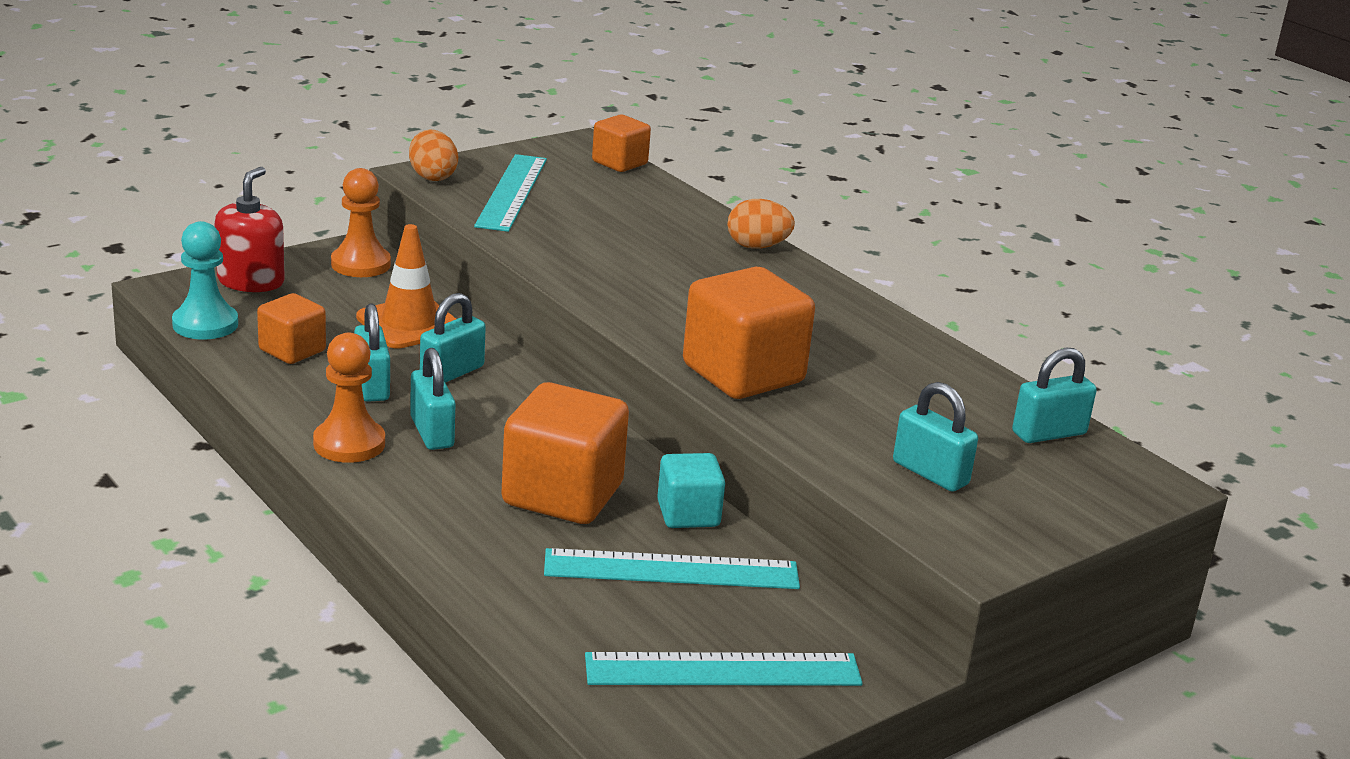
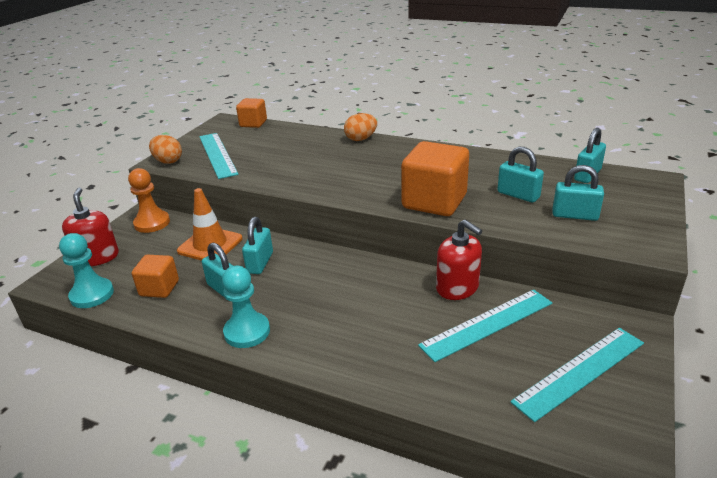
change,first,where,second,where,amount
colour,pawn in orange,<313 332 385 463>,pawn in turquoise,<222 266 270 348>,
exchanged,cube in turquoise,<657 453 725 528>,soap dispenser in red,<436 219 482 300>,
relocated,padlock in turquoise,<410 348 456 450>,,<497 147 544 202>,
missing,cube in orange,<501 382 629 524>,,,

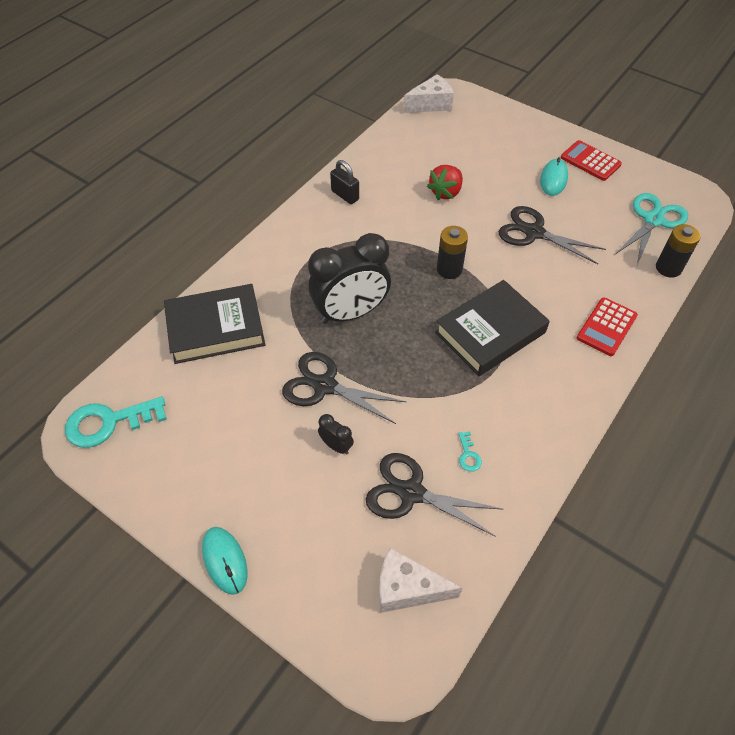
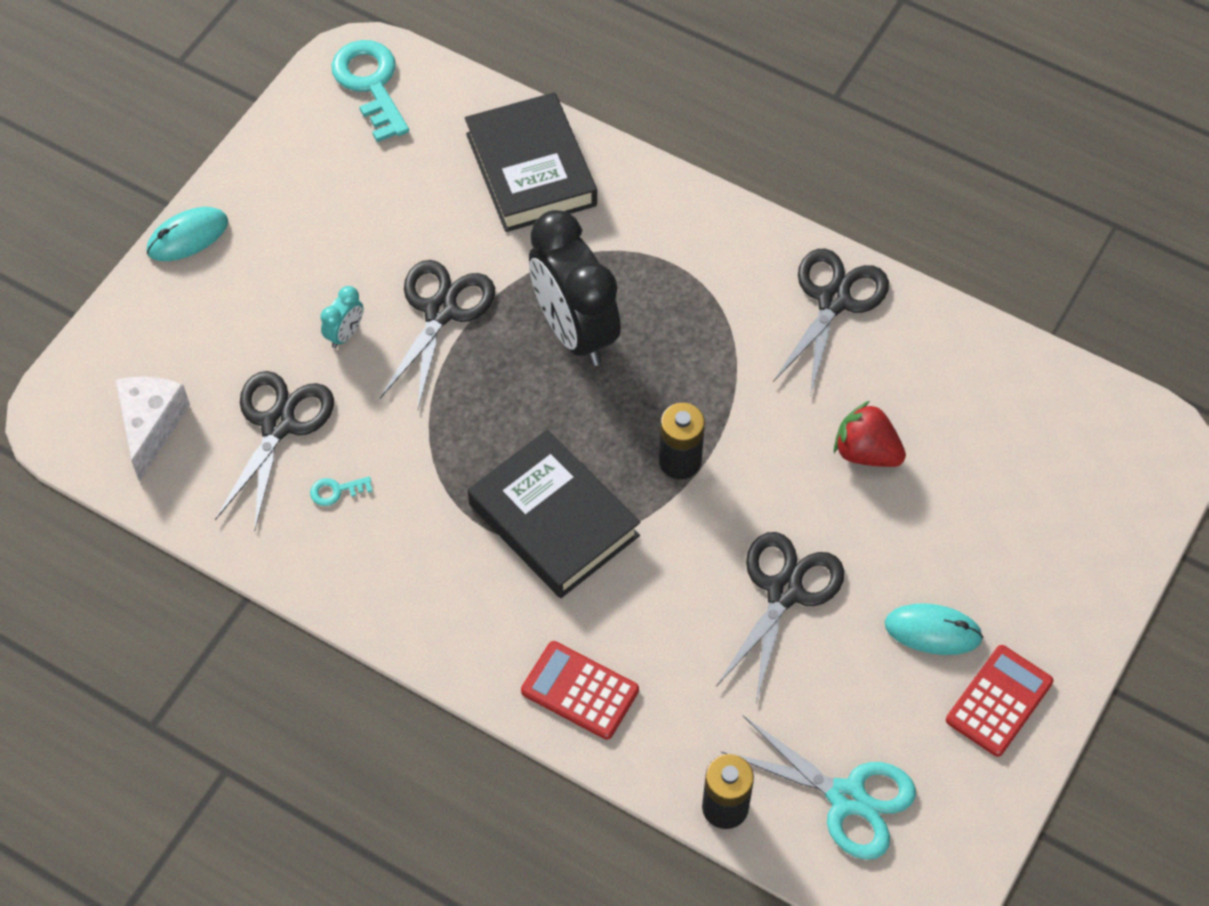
change,first,where,second,where,amount
colour,clock in black,<318 414 354 455>,clock in turquoise,<321 286 363 348>,
exchanged,padlock in black,<330 160 359 204>,scissors in black,<773 249 889 397>,
missing,cheese in white,<403 74 454 113>,,,

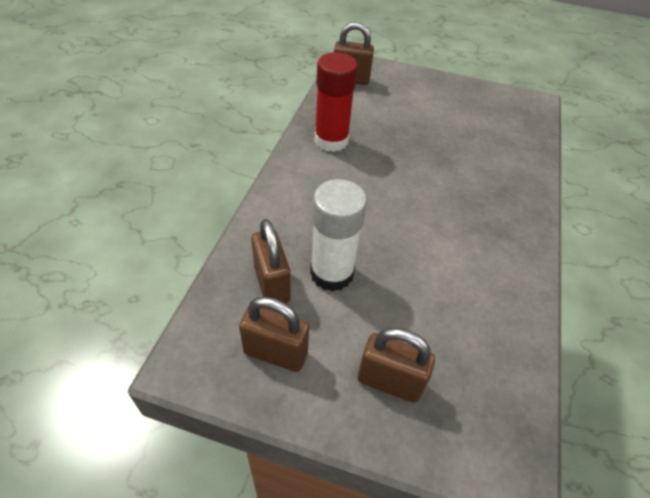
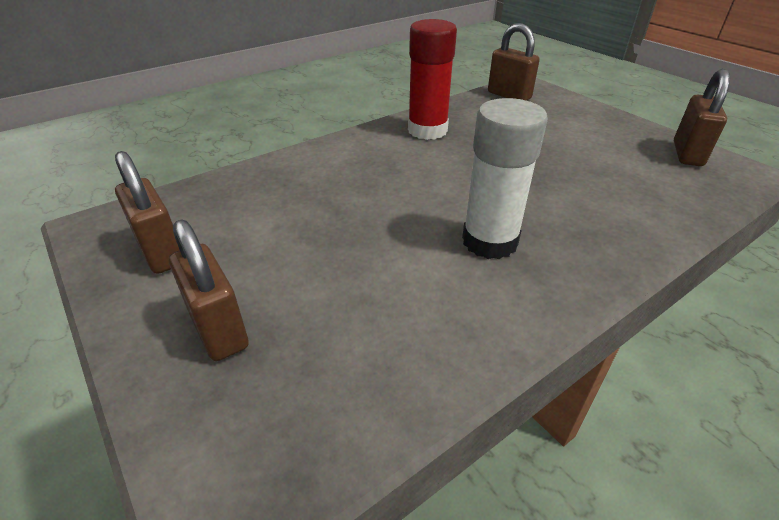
change,first,where,second,where,amount
relocated,glue stick in white,<310 179 367 292>,,<462 98 548 259>,
relocated,padlock in brown,<251 219 290 303>,,<674 69 730 166>,

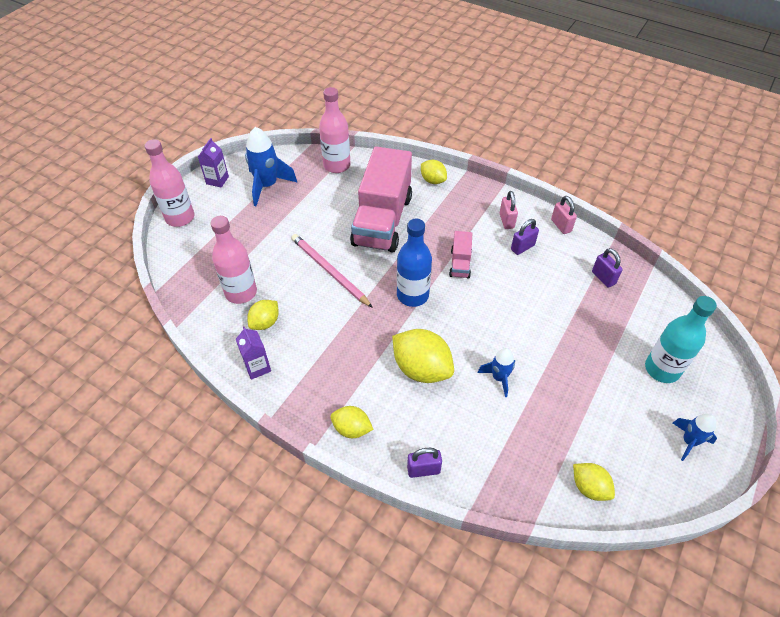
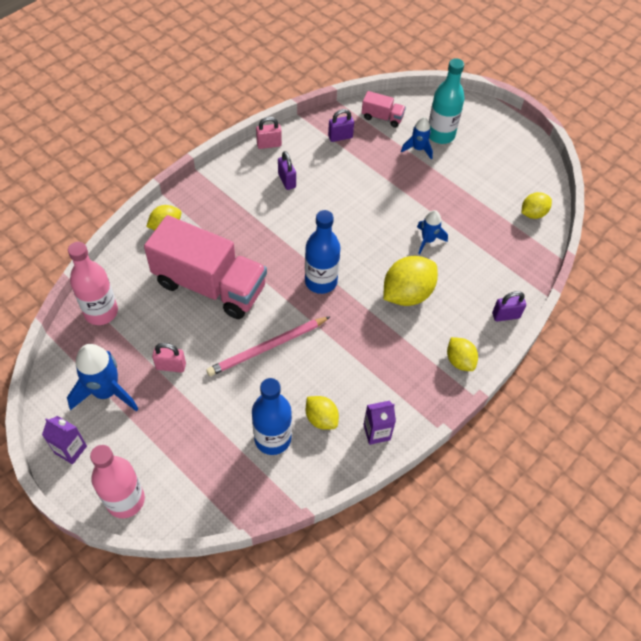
change,first,where,second,where,amount
relocated,padlock in pink,<500 191 518 229>,,<152 343 186 373>,
colour,bottle in pink,<211 216 257 304>,bottle in blue,<252 378 292 455>,
relocated,truck in pink,<449 231 472 279>,,<362 91 406 127>,
relocated,rocket in blue,<673 414 717 461>,,<401 117 433 160>,
spun,lemon in yellow,<331 406 373 438>,,<447 337 478 371>,60 degrees counterclockwise
spun,padlock in purple,<407 448 442 478>,,<492 291 526 322>,75 degrees clockwise

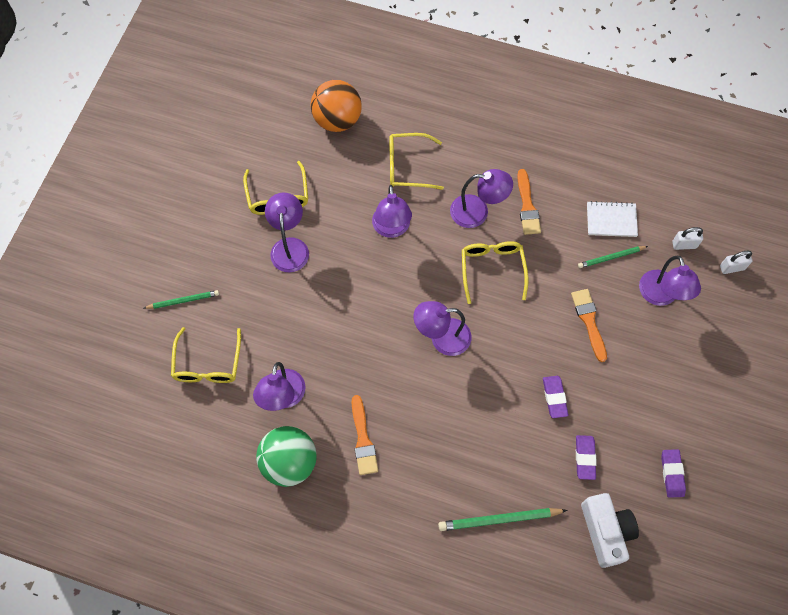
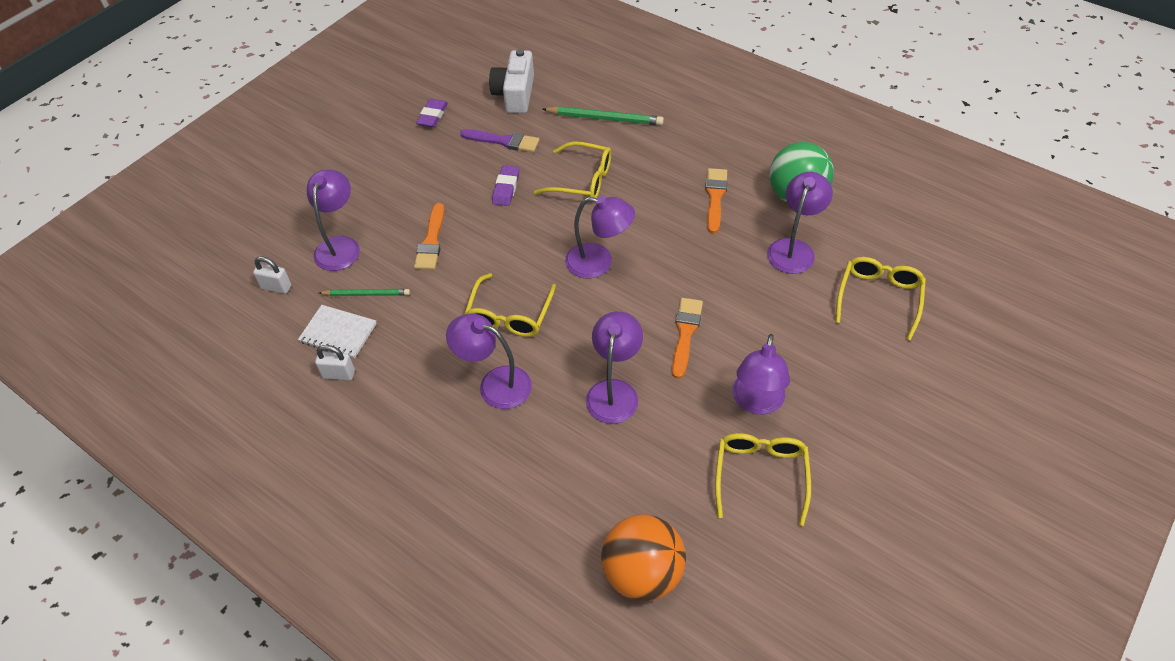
change,first,where,second,where,amount
relocated,padlock in white,<720 251 752 274>,,<315 345 355 380>,
exchanged,eraser in purple,<576 435 597 480>,brush in purple,<460 129 540 152>,
relocated,glasses in yellow,<389 133 444 190>,,<534 141 611 198>,
relocated,brush in orange,<517 169 541 235>,,<672 298 703 379>,
missing,pencil in green,<144 290 219 309>,,,

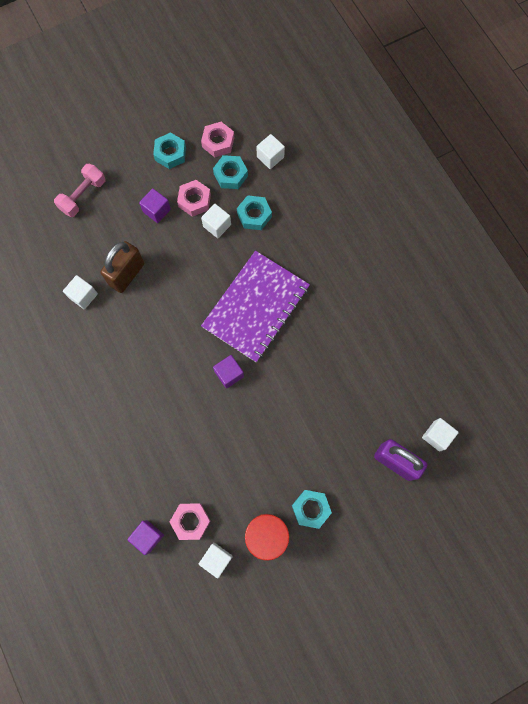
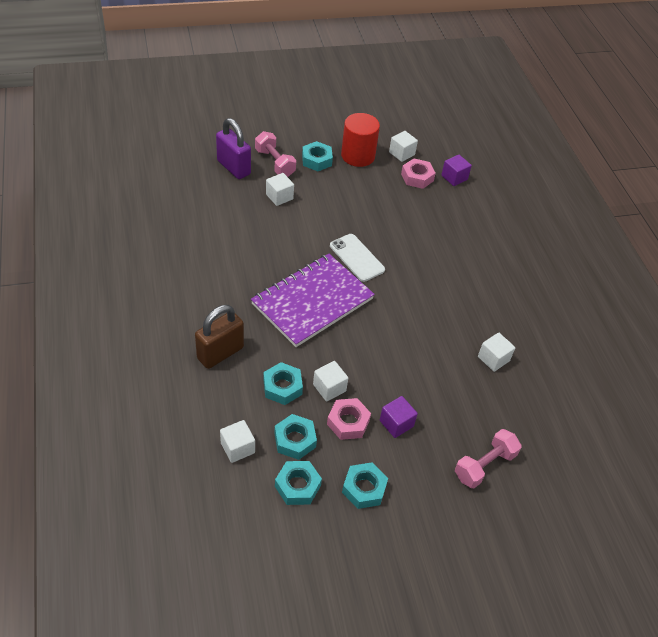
change,first,where,second,where,amount
relocated,padlock in brown,<101 241 144 293>,,<195 305 244 369>,
appeared,,,dumbbell in pink,<255 131 296 177>,
relocated,cube in white,<422 418 459 452>,,<266 173 294 206>,
colour,nut in pink,<201 122 234 157>,nut in turquoise,<275 461 322 505>,
exchanged,cube in purple,<213 355 244 389>,phone in white,<330 234 385 282>,

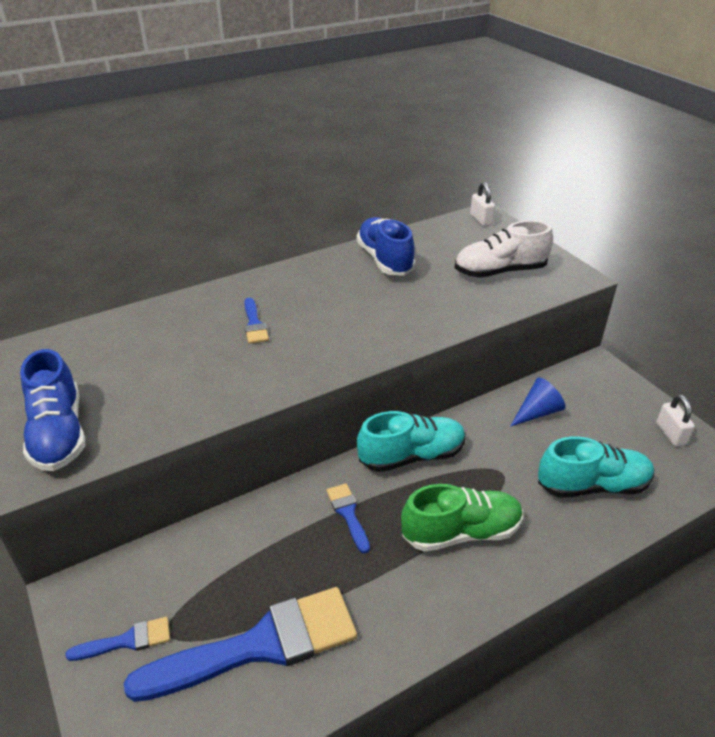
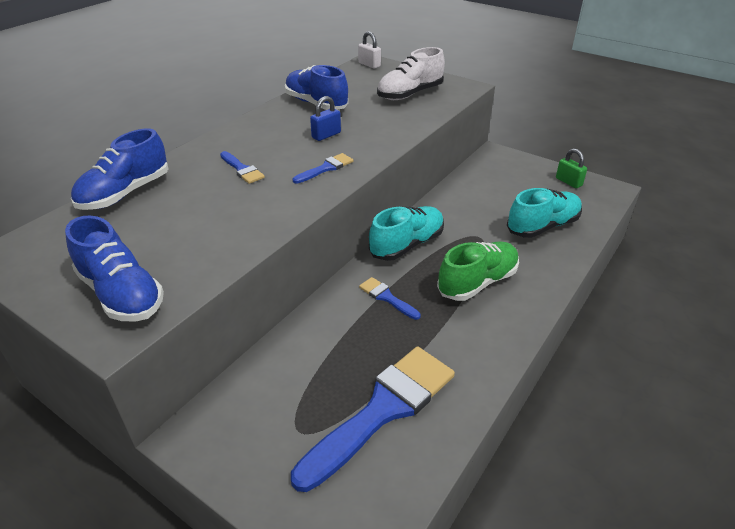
change,first,where,second,where,amount
appeared,,,shoe in blue,<71 128 169 210>,
relocated,brush in blue,<65 617 170 661>,,<293 153 353 184>,
appeared,,,padlock in blue,<310 96 341 141>,
colour,padlock in white,<656 395 695 447>,padlock in green,<556 148 587 188>,
missing,cone in blue,<510 378 566 427>,,,

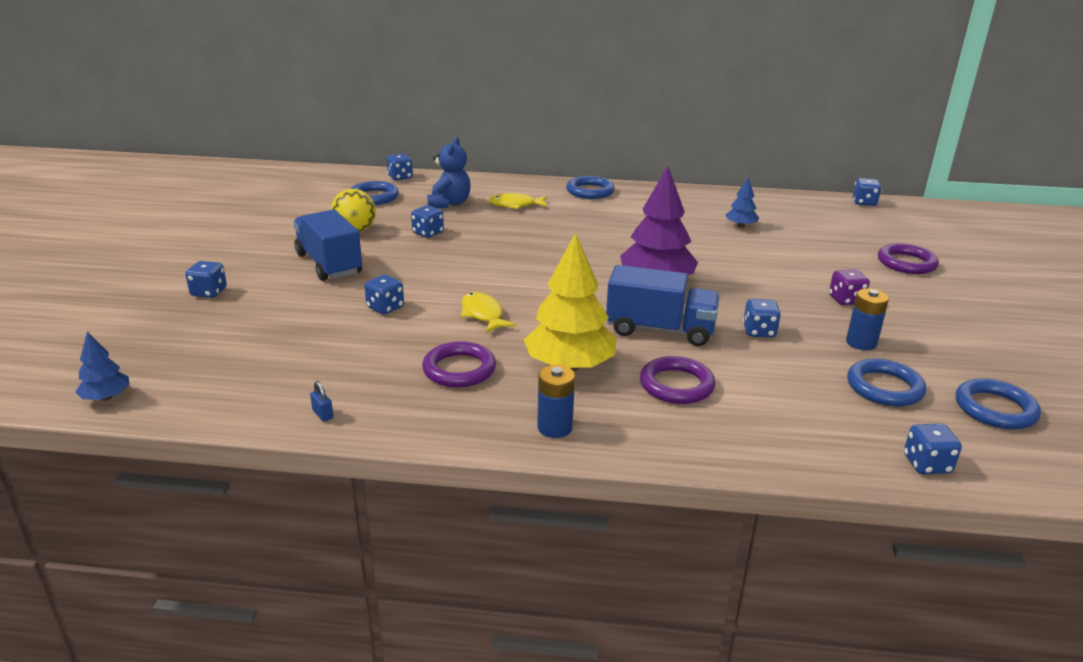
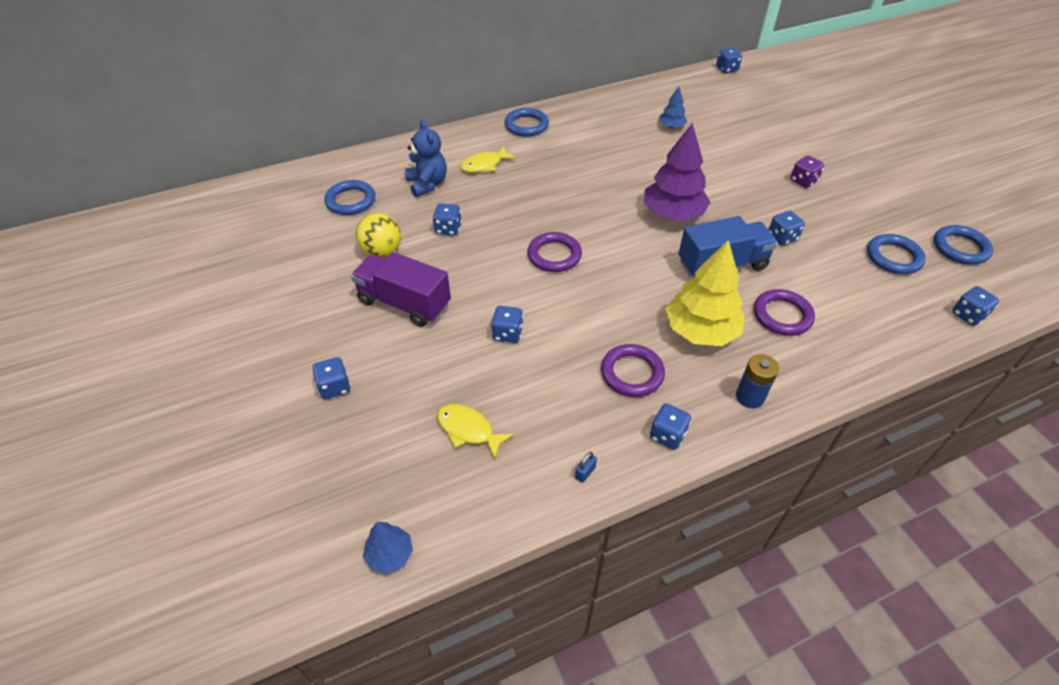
change,first,where,second,where,amount
colour,truck in blue,<293 209 362 281>,truck in purple,<351 252 451 327>,
relocated,fish in yellow,<461 292 516 333>,,<437 404 514 459>,
relocated,ring in purple,<878 243 939 274>,,<527 232 582 272>,
spun,padlock in blue,<310 381 333 422>,,<575 452 597 483>,75 degrees counterclockwise
relocated,dice in blue,<387 154 413 181>,,<650 404 691 450>,
missing,battery in blue,<846 289 889 350>,,,

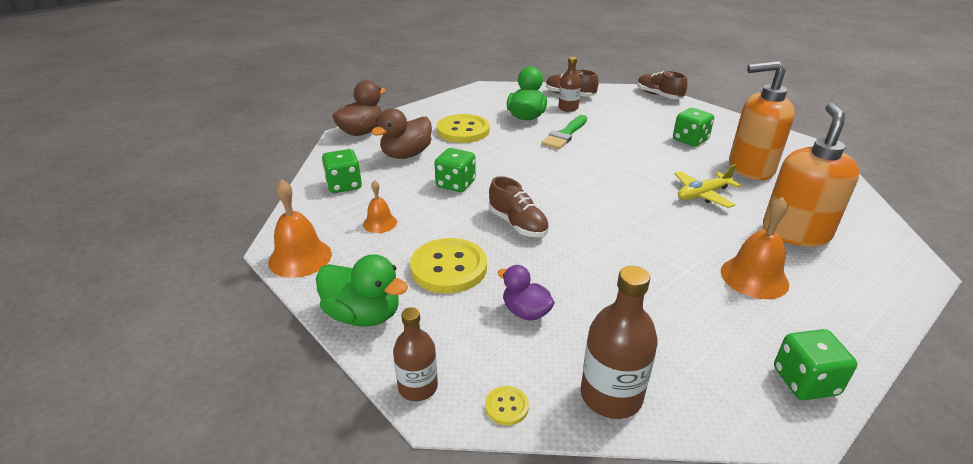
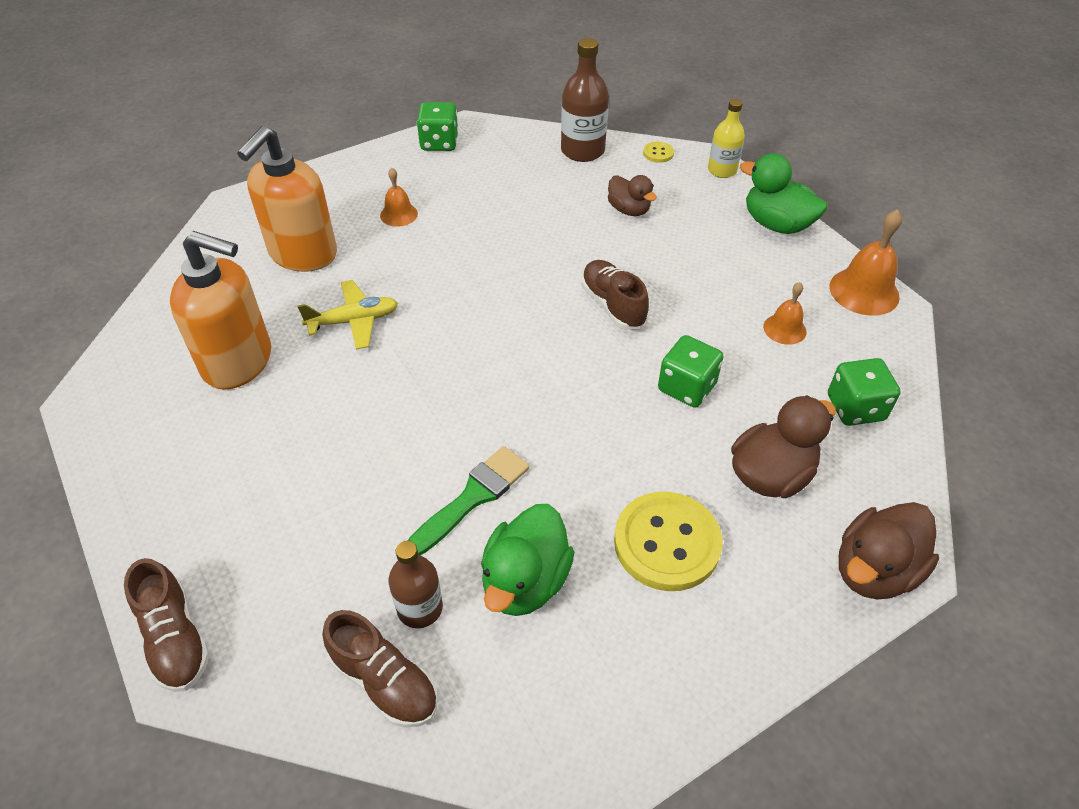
change,first,where,second,where,amount
size,bell in orange,<721 197 789 299>,,<380 168 418 227>,x0.60
colour,duck in purple,<497 265 555 321>,duck in brown,<608 175 657 216>,
colour,bottle in brown,<393 307 438 401>,bottle in yellow,<708 99 745 178>,
missing,button in yellow,<410 238 487 293>,,,
missing,dice in green,<673 108 714 147>,,,

